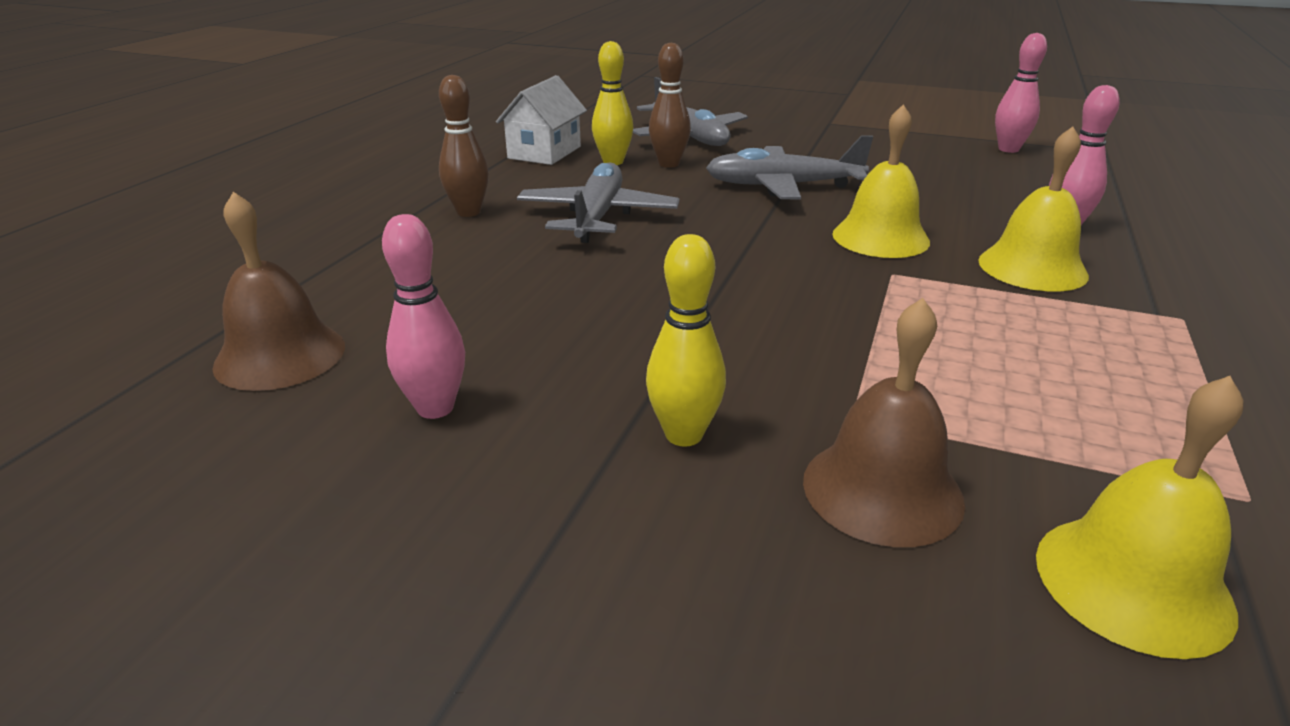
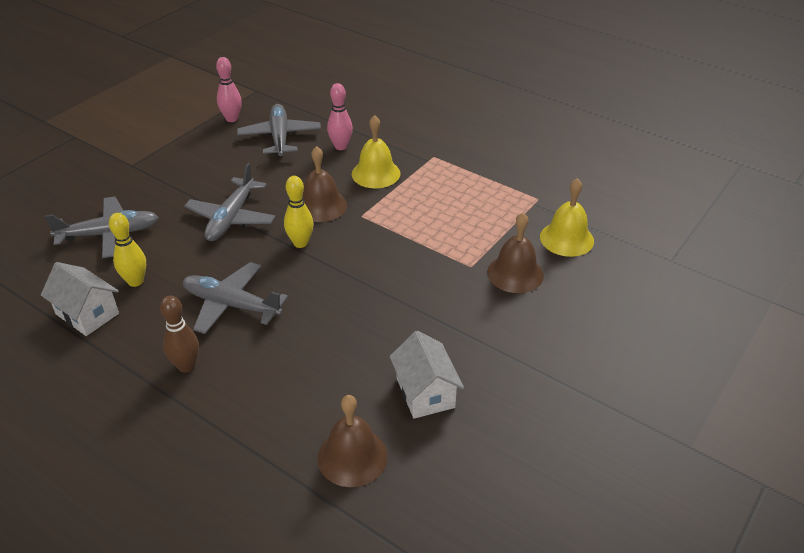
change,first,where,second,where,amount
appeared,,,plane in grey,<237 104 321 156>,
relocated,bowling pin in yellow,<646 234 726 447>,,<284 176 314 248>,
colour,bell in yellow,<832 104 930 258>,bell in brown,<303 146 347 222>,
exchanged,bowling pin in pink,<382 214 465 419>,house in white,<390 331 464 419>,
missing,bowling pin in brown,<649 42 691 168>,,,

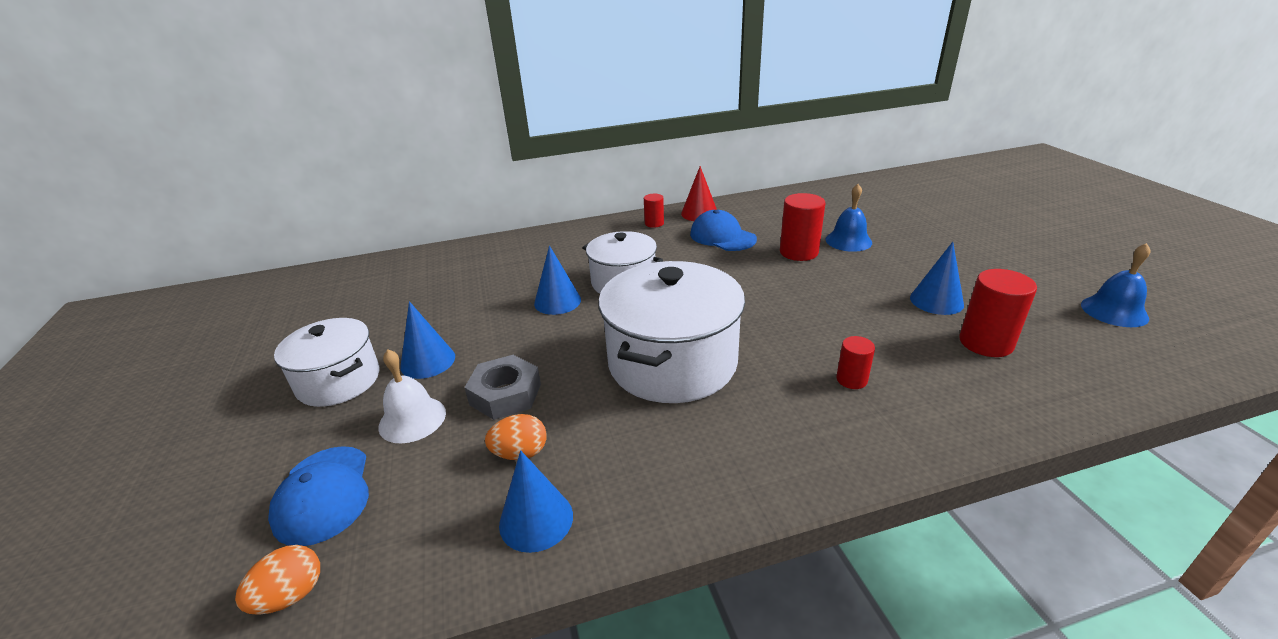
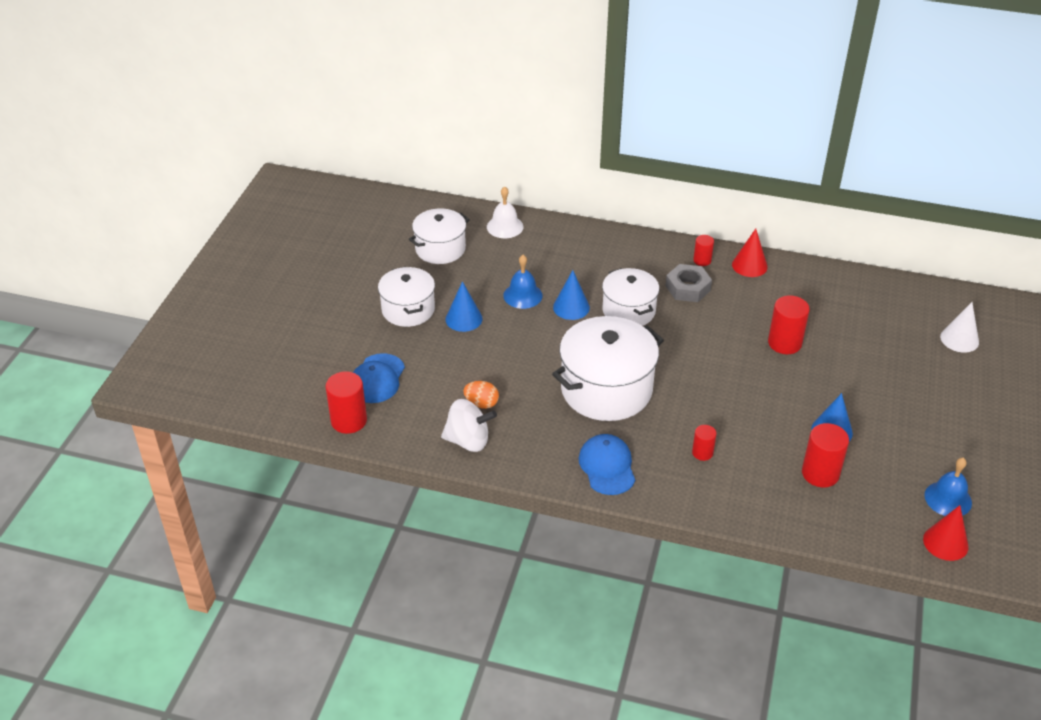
change,first,where,second,where,amount
exchanged,egg in orange,<235 545 320 615>,cylinder in red,<326 372 367 434>,
appeared,,,pot in white,<409 208 470 264>,
exchanged,cone in blue,<499 450 573 553>,spinning top in white,<441 399 497 452>,
relocated,bell in white,<378 349 446 443>,,<487 186 523 238>,
relocated,bell in blue,<825 184 872 252>,,<503 255 543 309>,
relocated,cap in blue,<690 210 757 251>,,<578 434 635 495>,
relocated,nut in grey,<464 355 541 420>,,<666 264 712 302>,
appeared,,,cone in red,<923 505 969 561>,
appeared,,,cone in white,<940 302 979 353>,

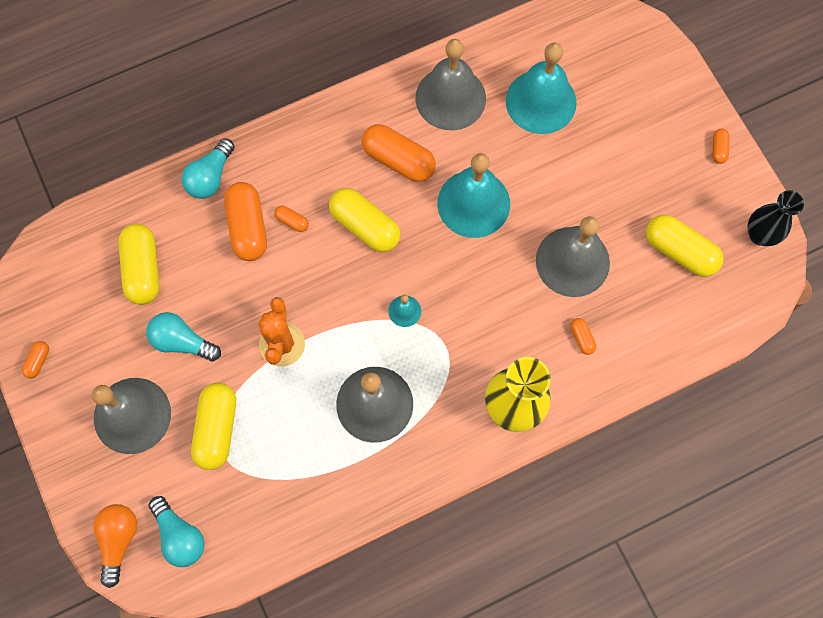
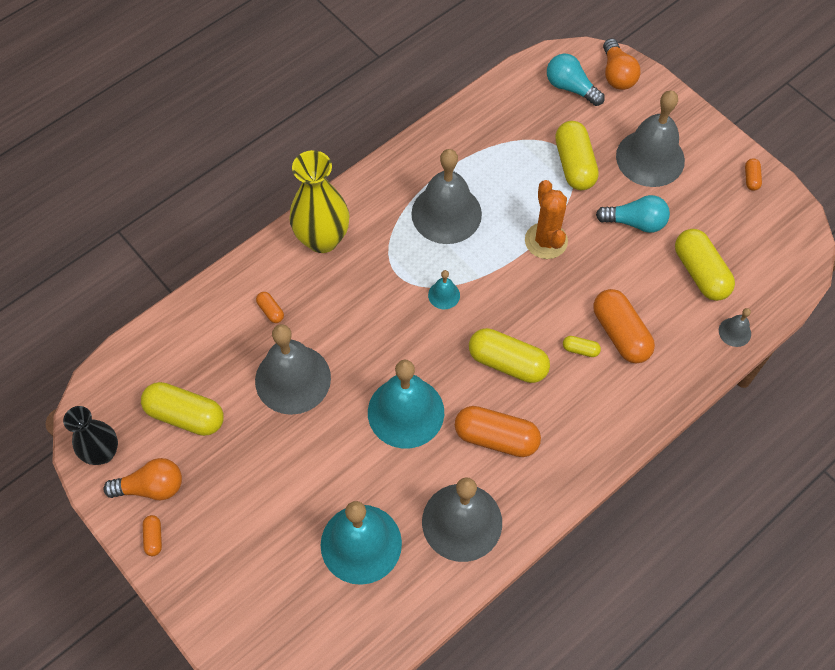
change,first,where,second,where,amount
appeared,,,light bulb in orange,<103 458 182 500>,
colour,capsule in orange,<274 206 309 232>,capsule in yellow,<563 336 601 357>,
appeared,,,bell in grey,<719 308 751 347>,
missing,light bulb in turquoise,<181 138 235 199>,,,

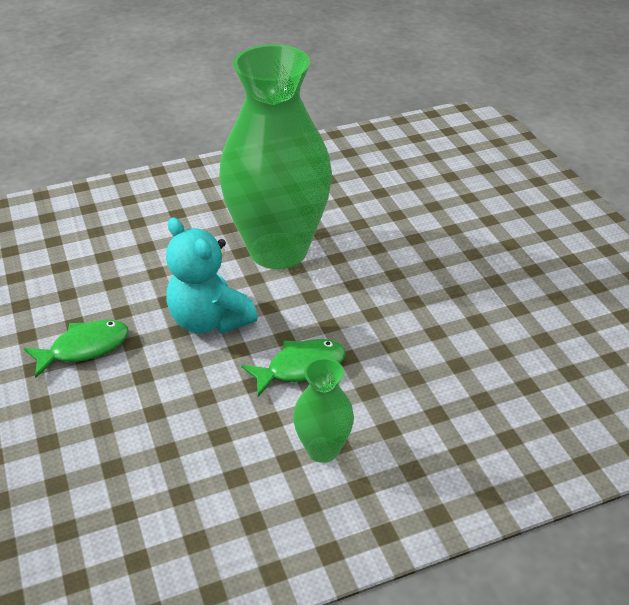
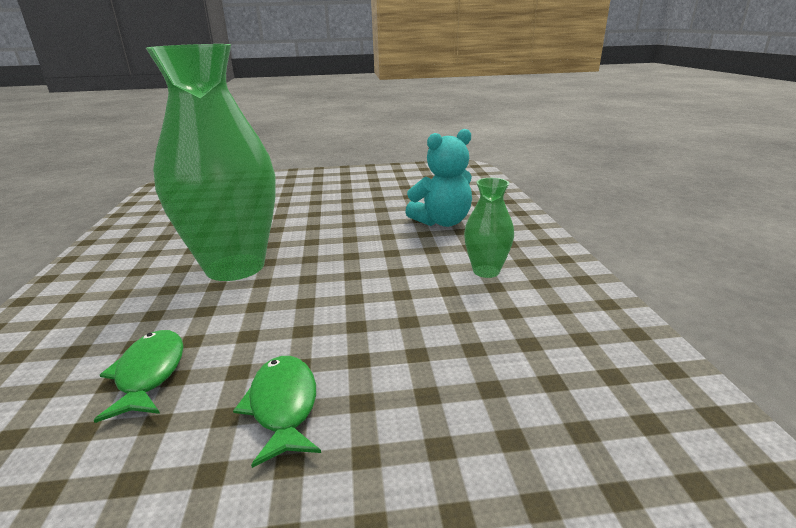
change,first,where,second,where,amount
relocated,fish in green,<241 339 346 397>,,<94 330 184 423>,
relocated,teddy bear in turquoise,<166 217 258 334>,,<405 129 472 227>,

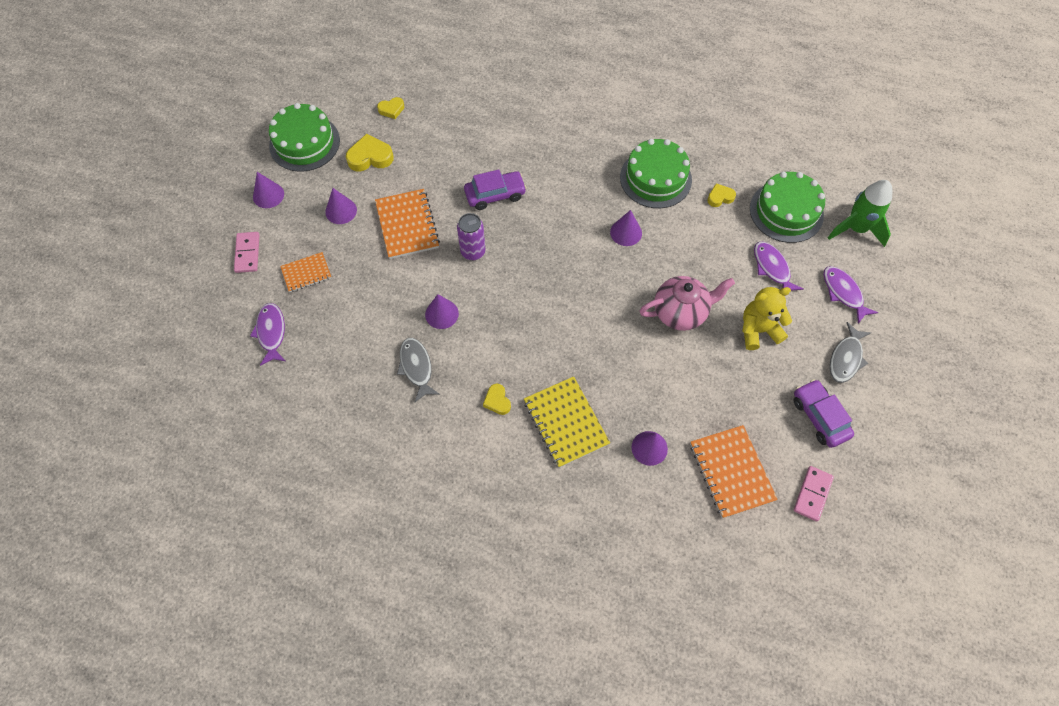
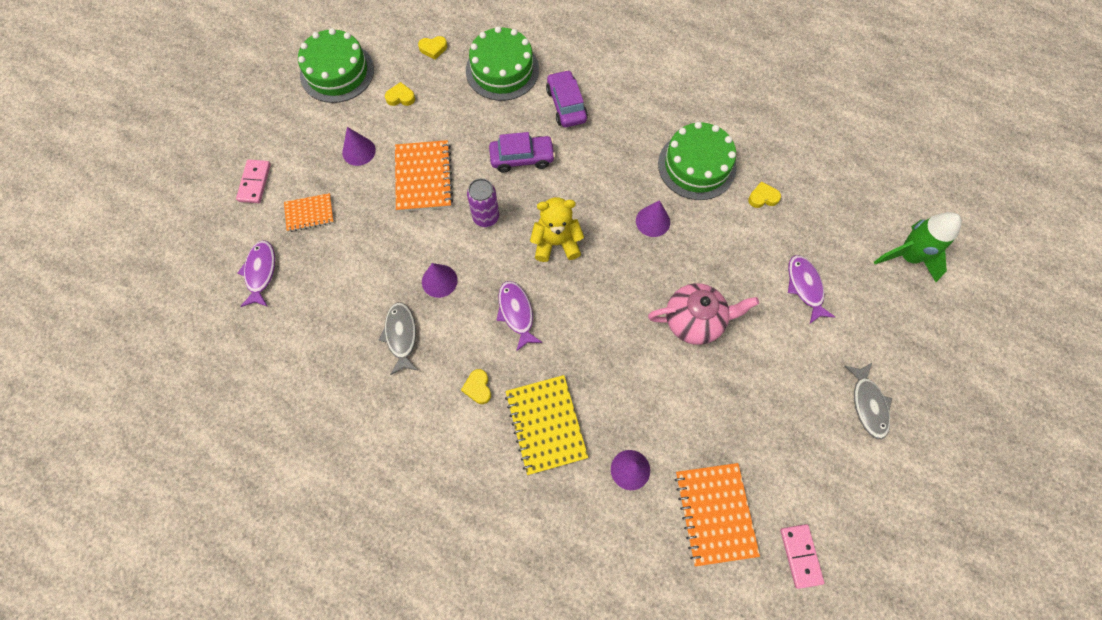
change,first,where,second,where,amount
size,heart in yellow,<346 134 394 172>,,<385 82 415 106>,x0.60
relocated,cake in green,<750 172 825 243>,,<466 26 539 101>,
relocated,fish in purple,<823 266 878 324>,,<497 281 543 351>,
relocated,teddy bear in yellow,<742 287 792 350>,,<530 197 584 262>,
relocated,car in purple,<794 379 854 448>,,<546 70 588 127>,
spun,domino in pink,<794 466 834 521>,,<780 524 824 589>,45 degrees counterclockwise
spun,fish in grey,<829 322 871 383>,,<845 362 892 439>,45 degrees counterclockwise
missing,cone in purple,<253 172 284 208>,,,

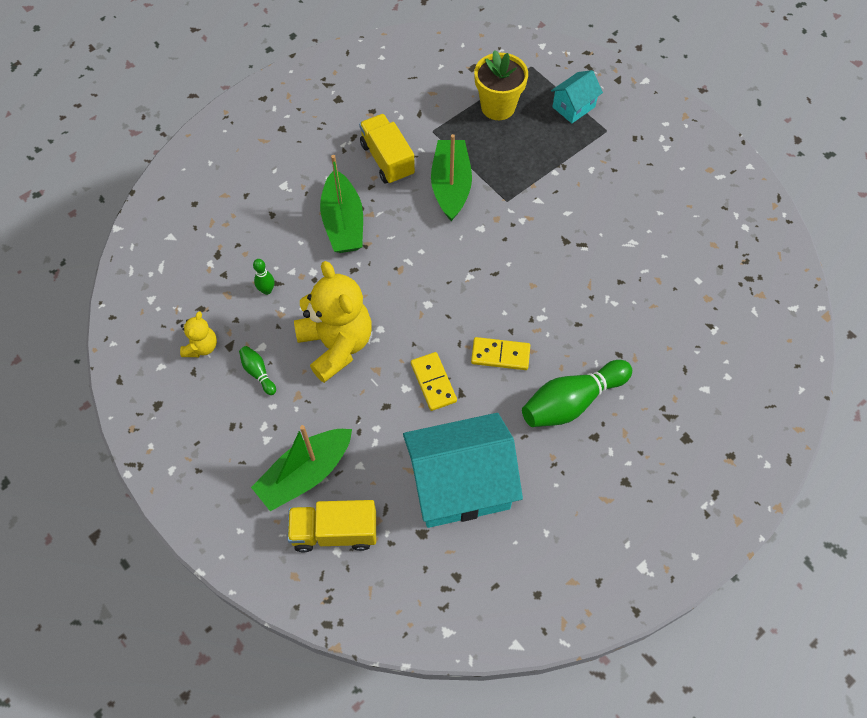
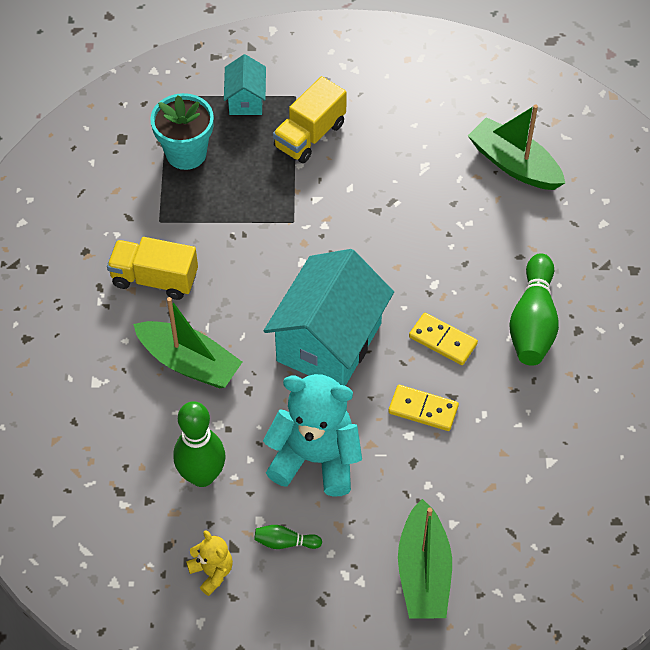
change,first,where,second,where,amount
colour,flower pot in yellow,<474 50 528 120>,flower pot in turquoise,<150 93 214 170>,
size,bowling pin in green,<253 259 274 295>,,<173 401 226 487>,x2.15
colour,teddy bear in yellow,<294 261 372 383>,teddy bear in turquoise,<263 374 362 497>,
relocated,house in turquoise,<403 413 523 528>,,<264 249 394 386>,
relocated,truck in yellow,<287 500 376 552>,,<273 76 347 163>,
spun,domino in yellow,<471 337 530 370>,,<409 313 478 365>,75 degrees clockwise
relocated,boat in green,<431 134 472 221>,,<468 105 565 190>,

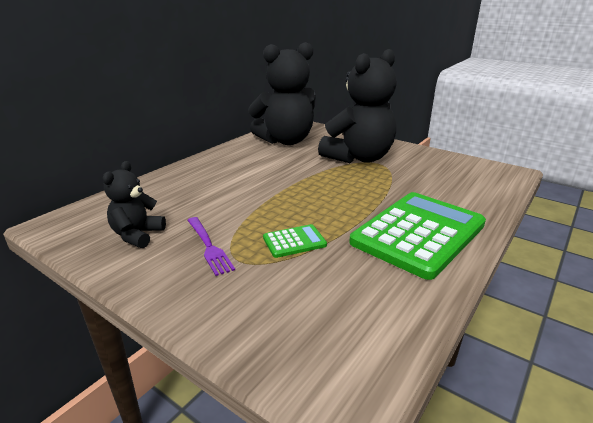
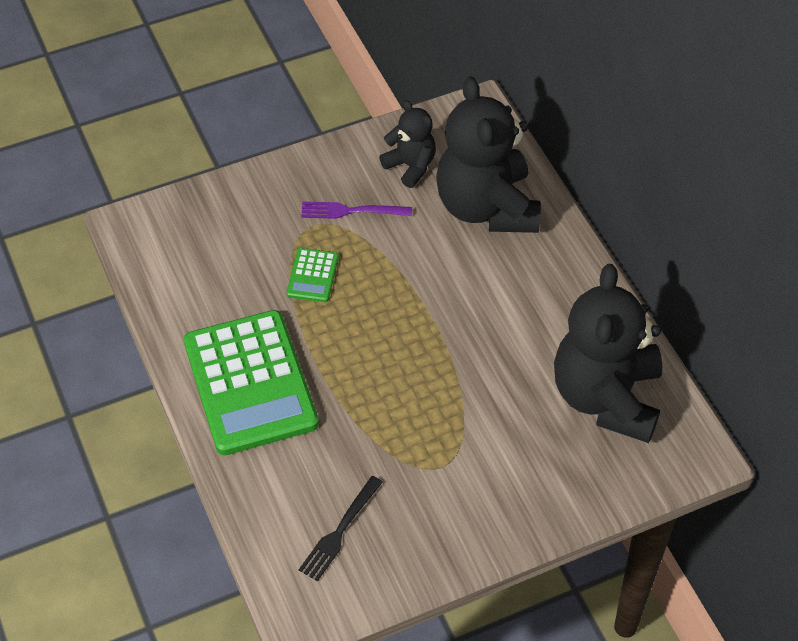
change,first,where,second,where,amount
appeared,,,fork in black,<299 476 383 581>,
relocated,teddy bear in black,<318 49 397 163>,,<436 76 541 233>,

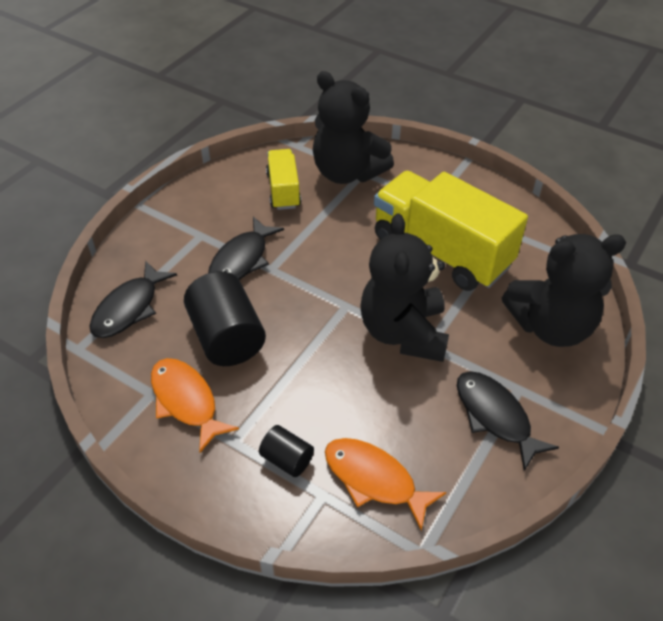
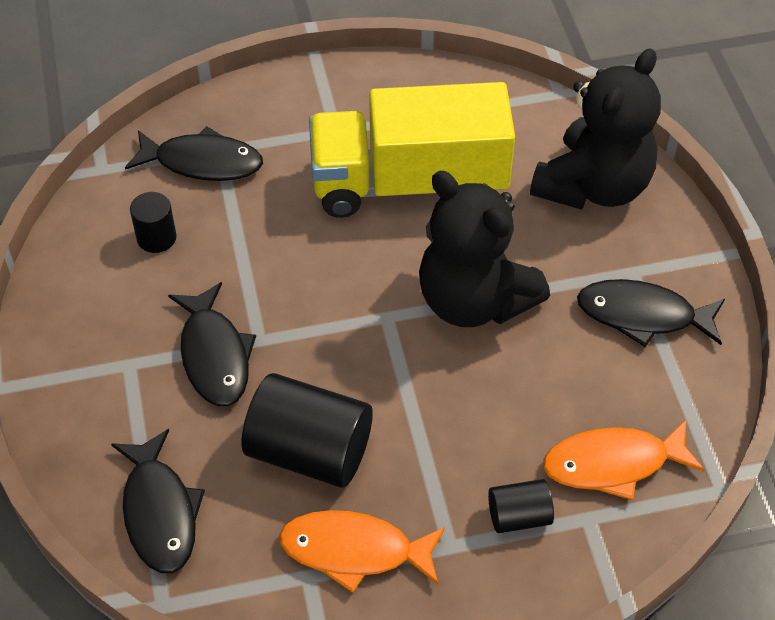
change,first,where,second,where,amount
exchanged,teddy bear in black,<313 71 394 184>,fish in black,<125 126 263 181>,
exchanged,truck in yellow,<266 149 301 210>,cylinder in black,<130 192 177 253>,

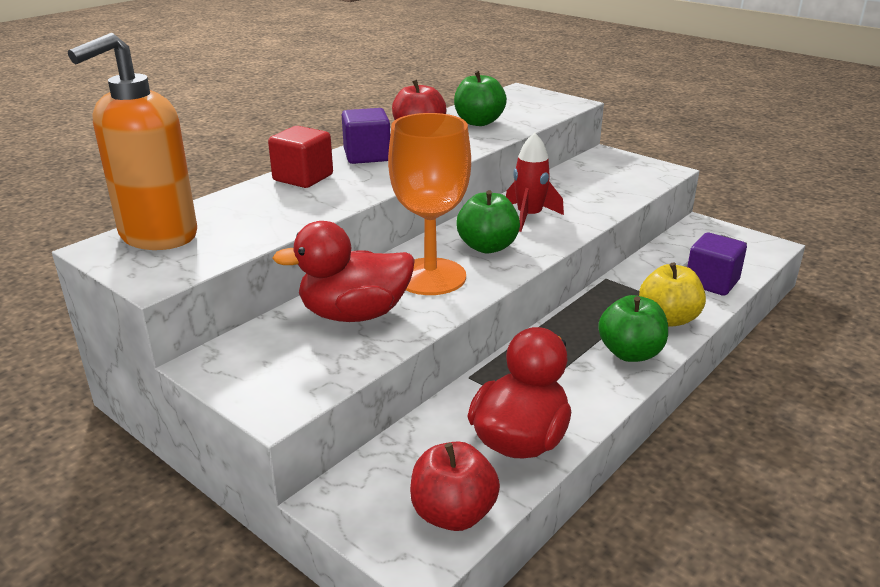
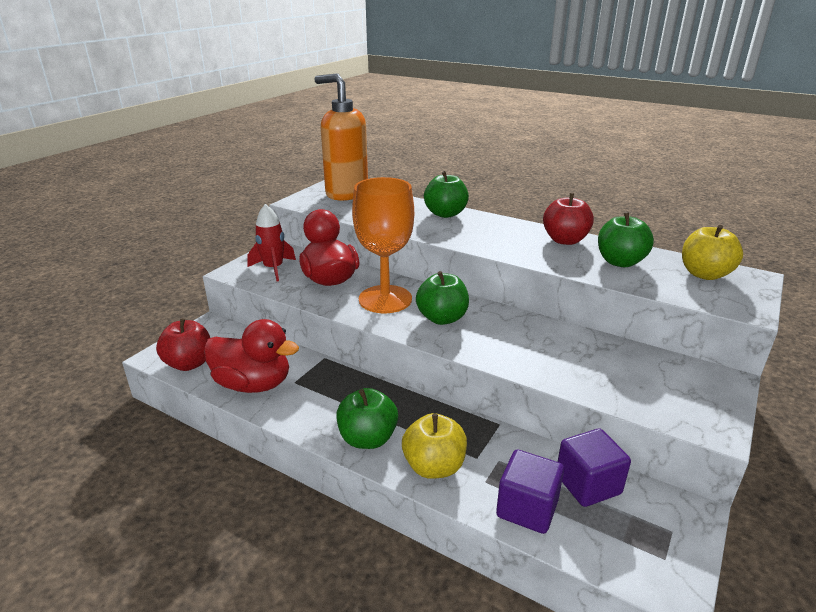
change,first,where,second,where,amount
relocated,rocket in red,<506 133 564 232>,,<247 204 296 282>,
exchanged,cube in red,<268 126 333 188>,apple in green,<424 171 469 218>,
relocated,cube in purple,<342 108 390 164>,,<558 429 631 507>,
appeared,,,apple in yellow,<682 225 743 280>,

